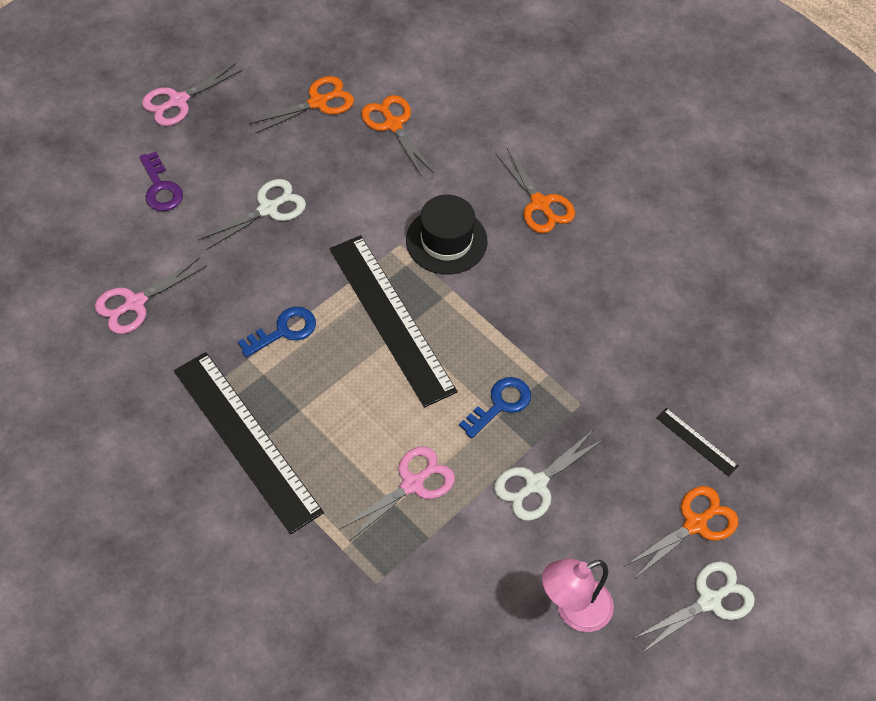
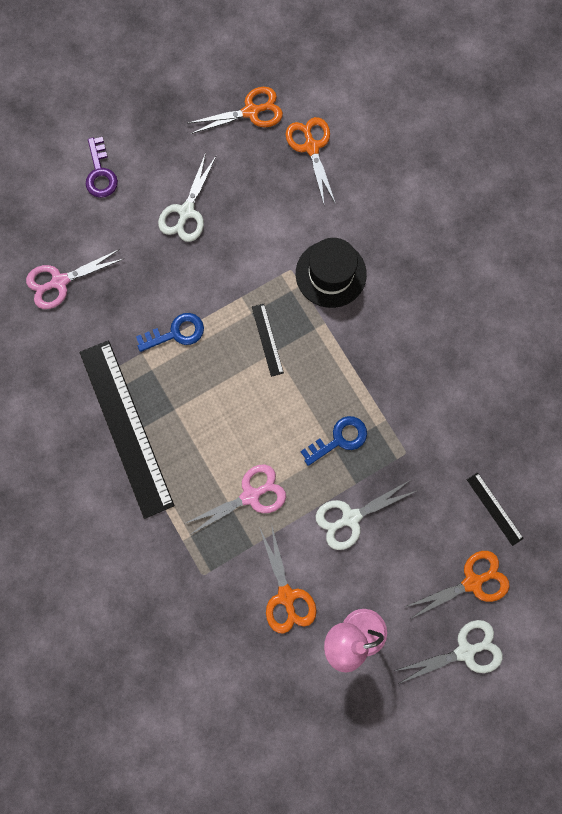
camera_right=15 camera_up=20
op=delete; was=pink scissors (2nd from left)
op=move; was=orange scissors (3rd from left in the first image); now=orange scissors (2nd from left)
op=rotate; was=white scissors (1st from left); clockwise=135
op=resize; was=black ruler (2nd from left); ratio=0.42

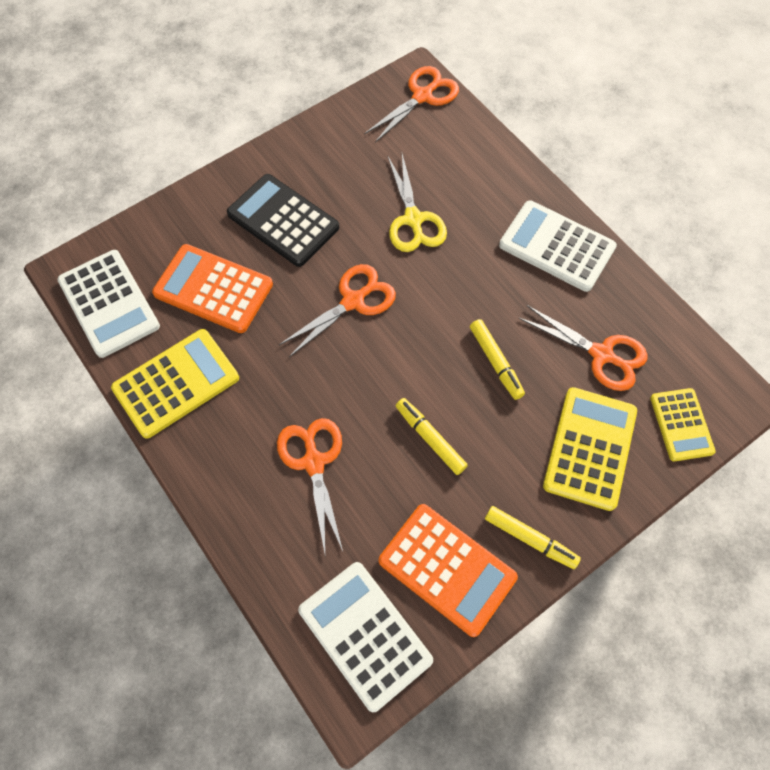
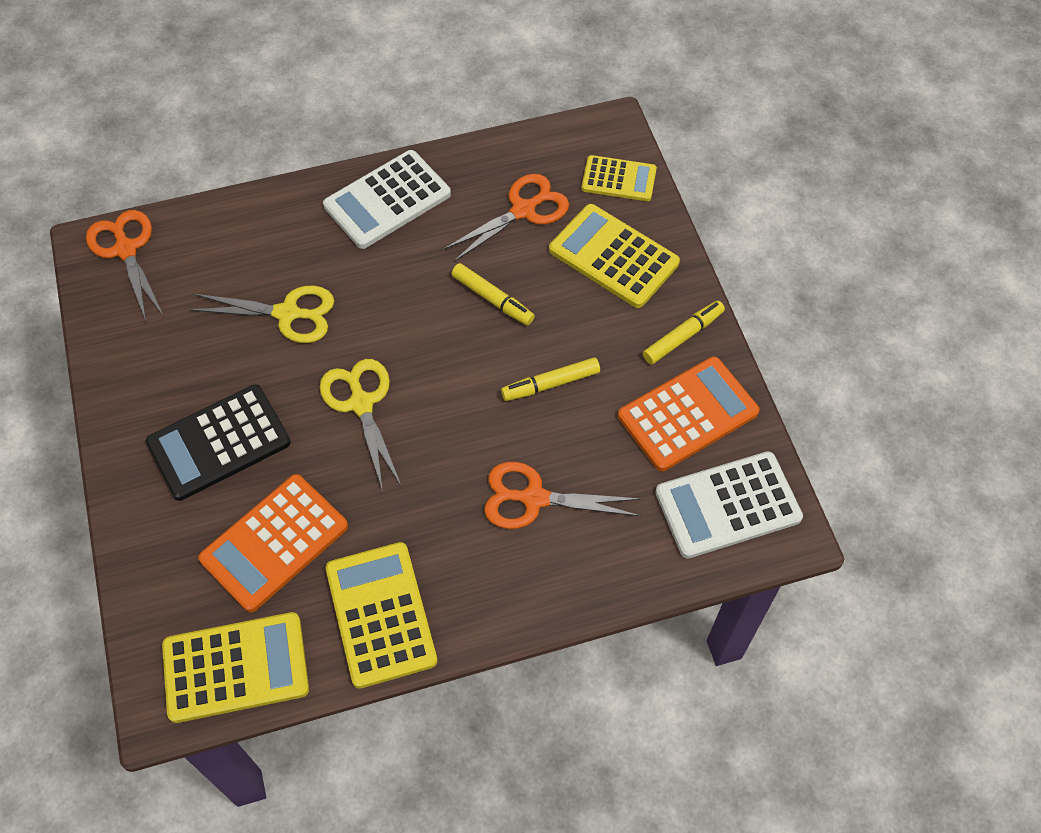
camera_right=-70 camera_up=-5
op=recolor; was=white calculator (1st from left); now=yellow calculator (1st from left)
op=recolor; was=orange scissors (2nd from left); now=yellow scissors (2nd from left)
op=rotate; was=yellow marker (2nd from left in the first image); clockwise=45

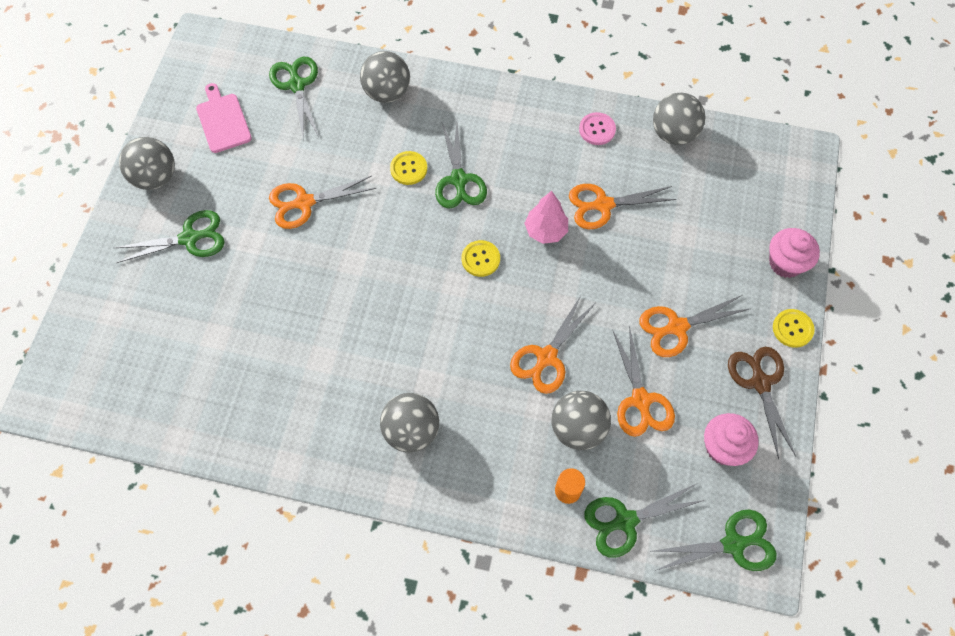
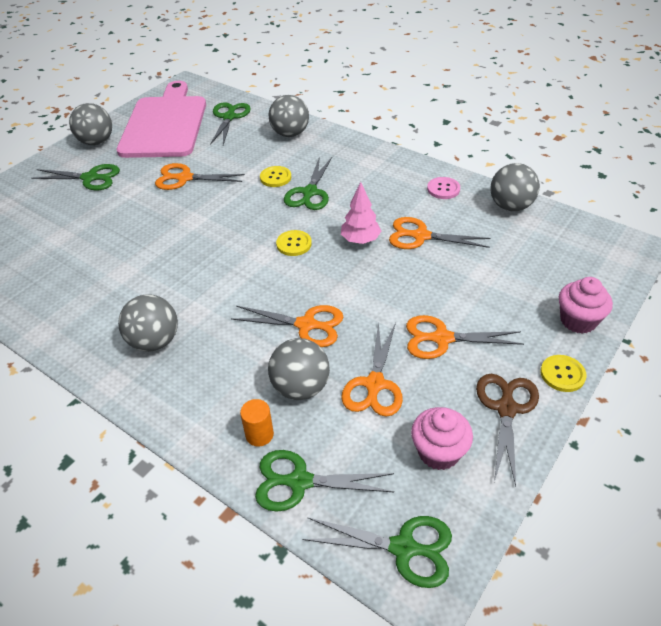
camera_right=25 camera_up=-20
op=rotate; was=orange scissors (2nd from left); clockwise=-135
op=resize; was=pink cutting board; ratio=2.21

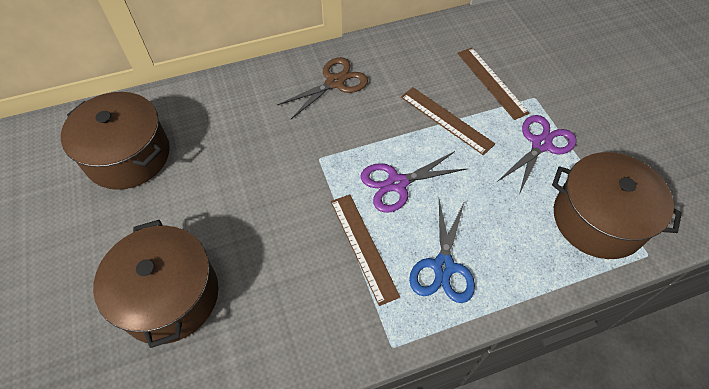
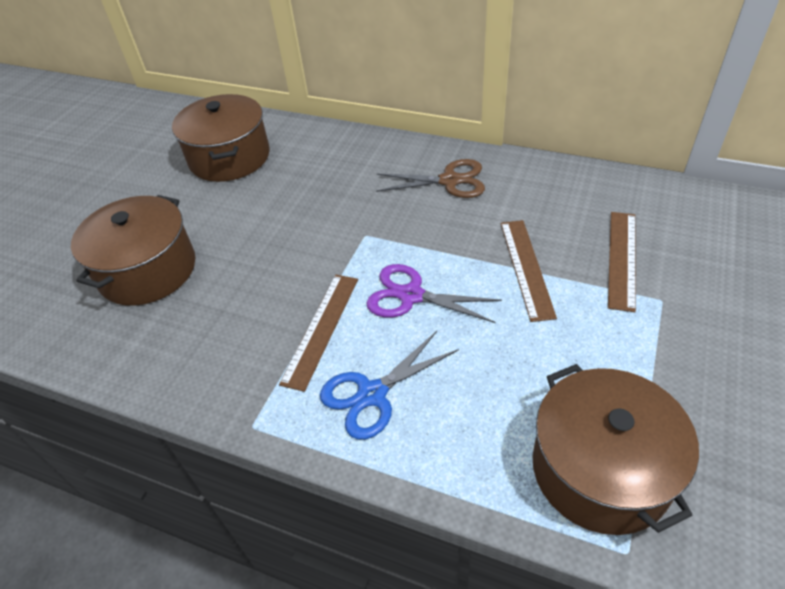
camera_right=45 camera_up=-10
op=delete; was=purple scissors (2nd from left)

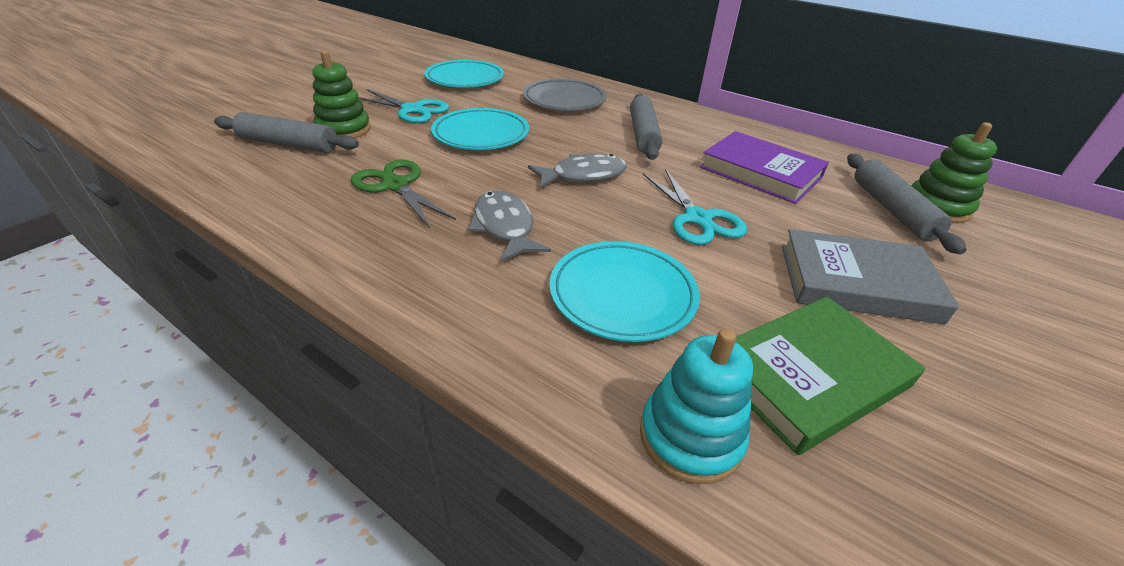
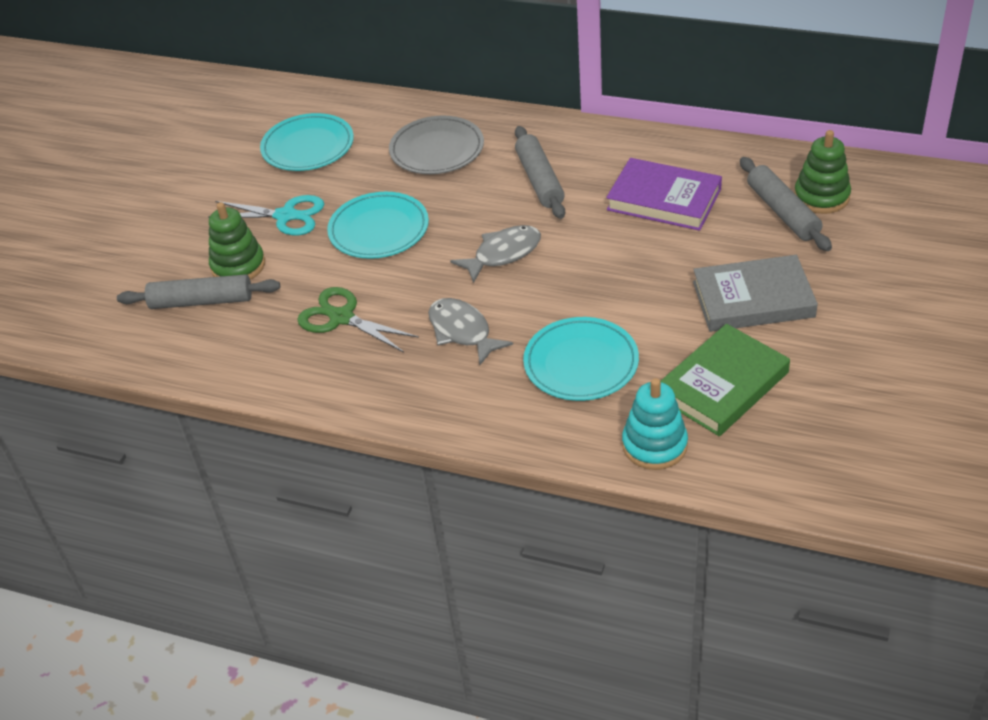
camera_right=-10 camera_up=5
op=delete; was=turquoise scissors (2nd from left)

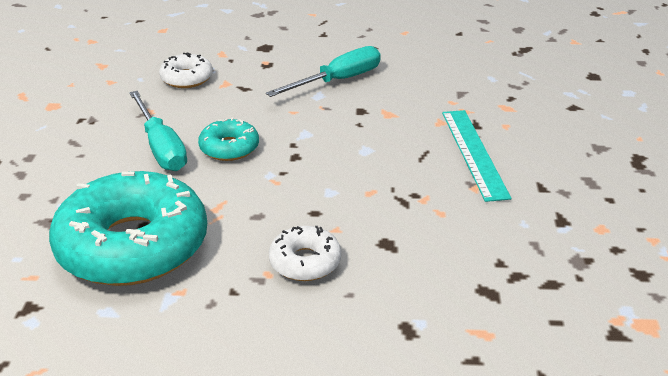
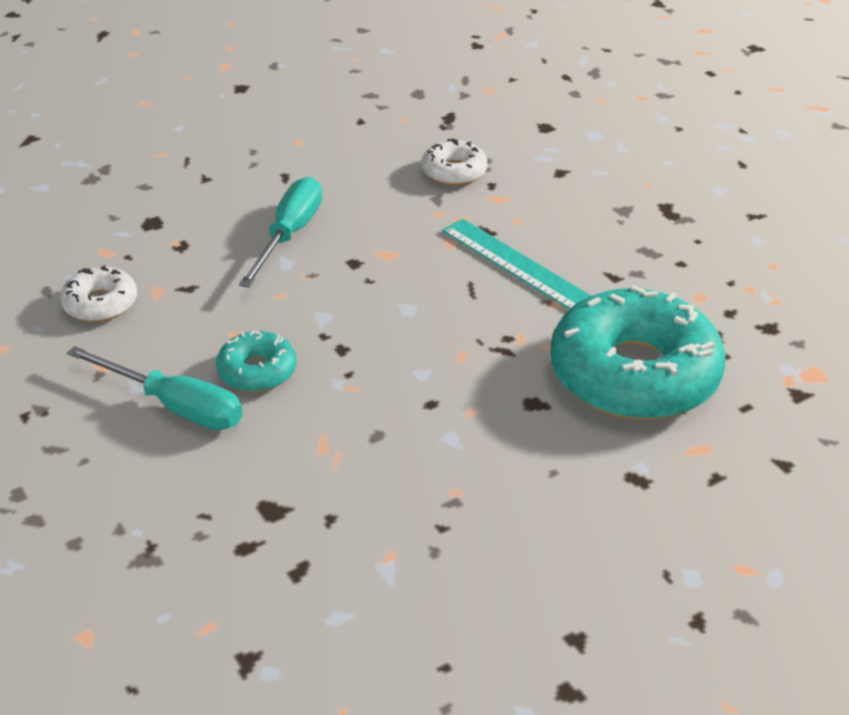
camera_right=-35 camera_up=5
op=move; was=turquoise donut (1st from left in the first image); now=turquoise donut (2nd from left)
op=move; was=white donut (2nd from left)

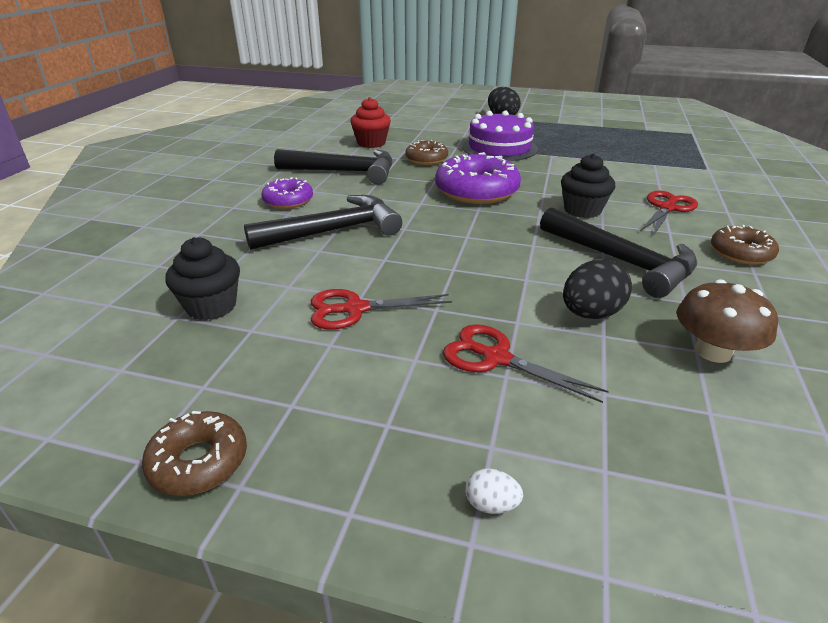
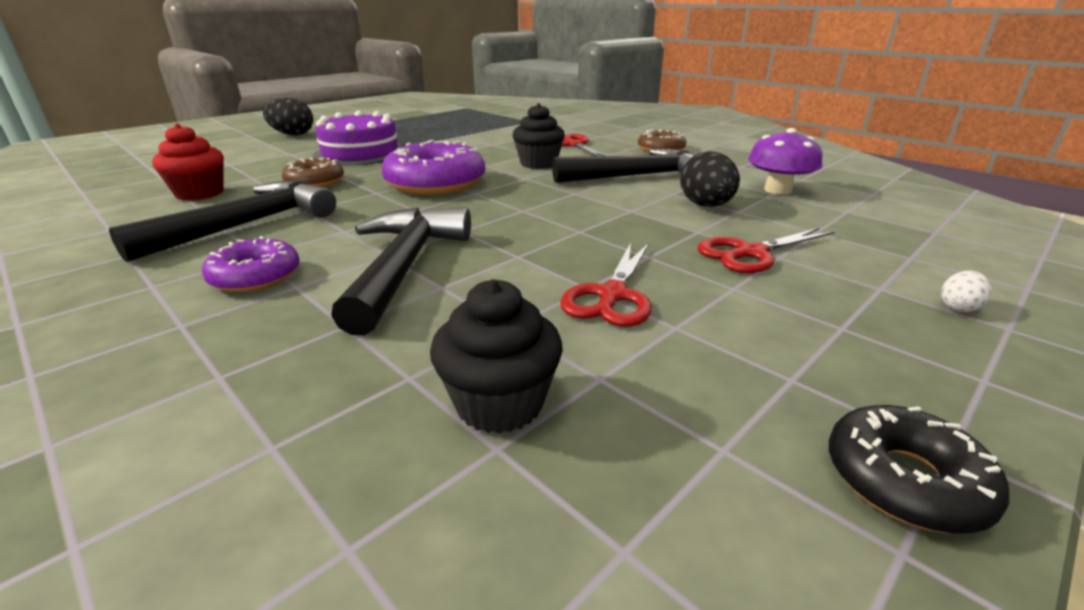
camera_right=-60 camera_up=-5
op=recolor; was=brown donut (1st from left); now=black donut
op=recolor; was=brown mushroom; now=purple mushroom

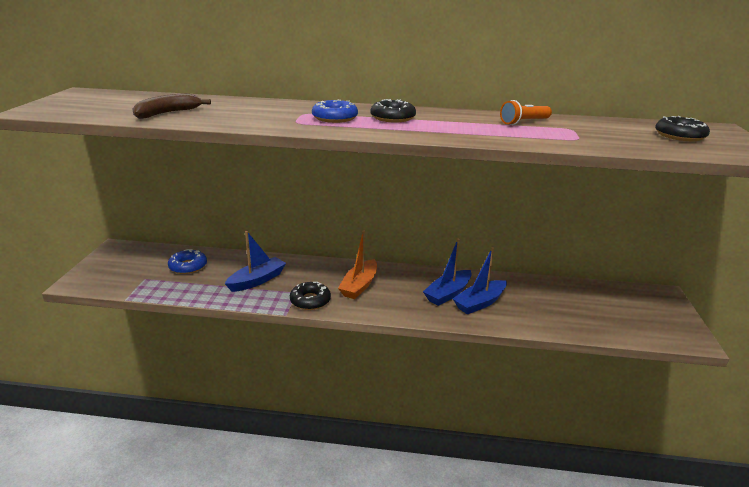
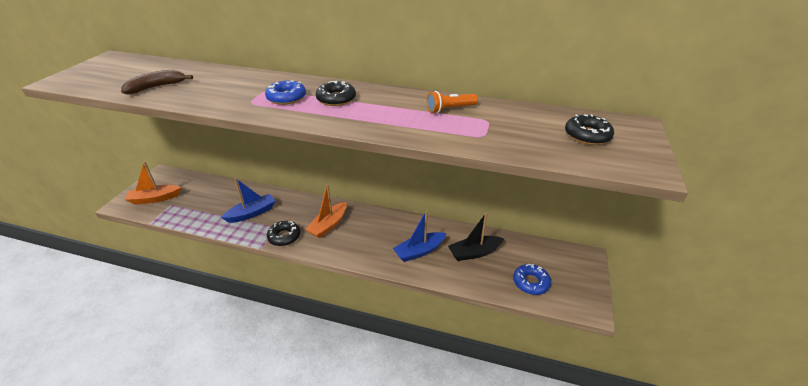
camera_right=10 camera_up=10
op=delete; was=blue boat (2nd from left)
op=insert; now=orange boat (1st from left)
op=insert; now=black boat
op=move; was=blue donut (1st from left in the first image); now=blue donut (2nd from left)

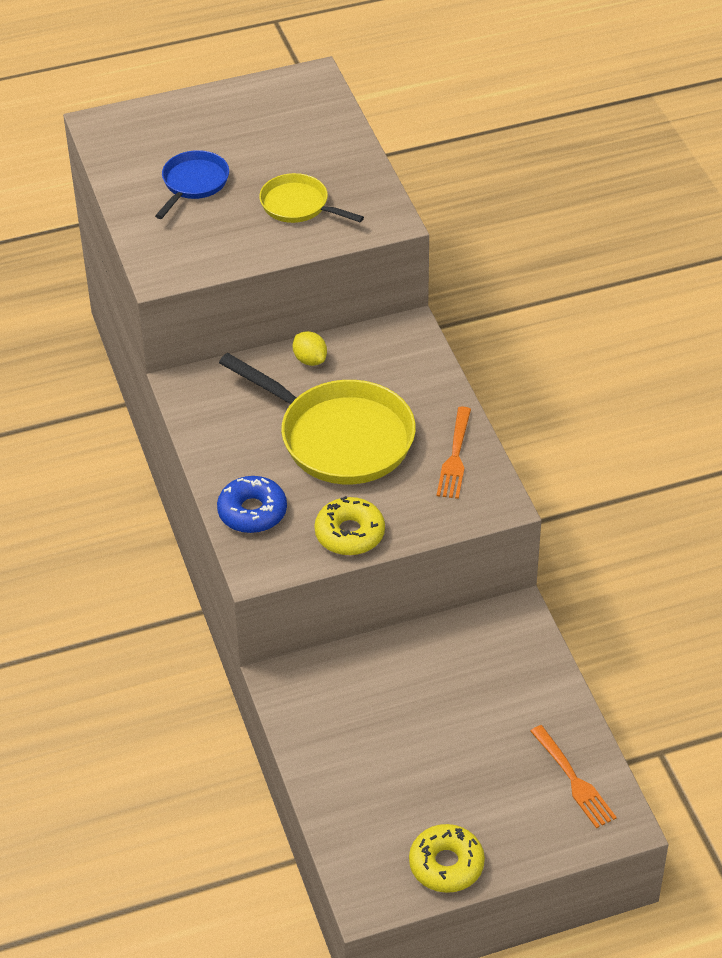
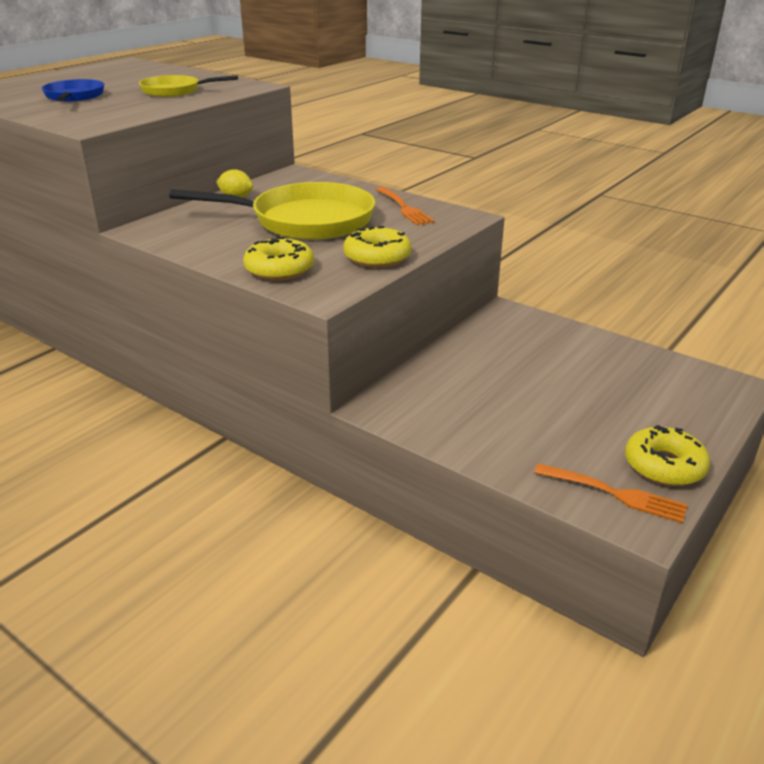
camera_right=-35 camera_up=-15
op=move; was=orange fork (2nd from left)
op=recolor; was=blue donut; now=yellow donut (1st from left)

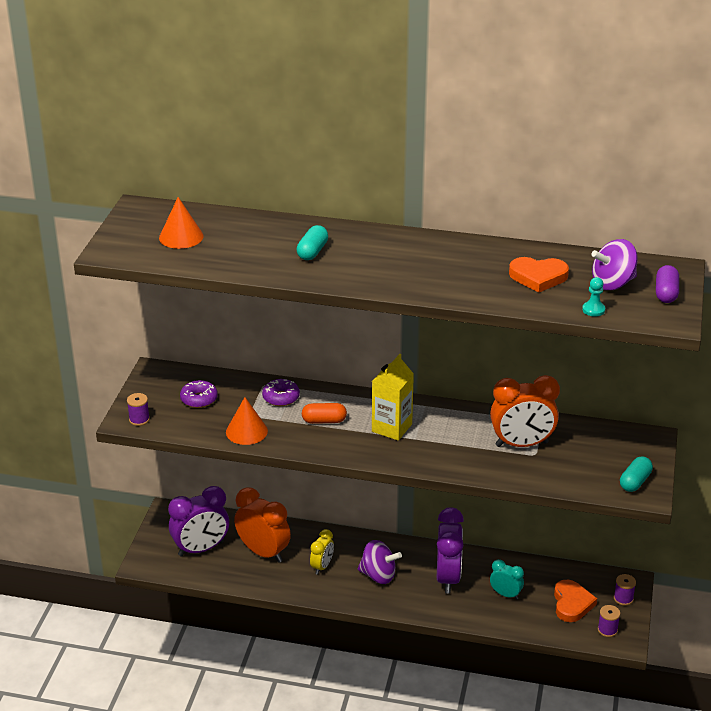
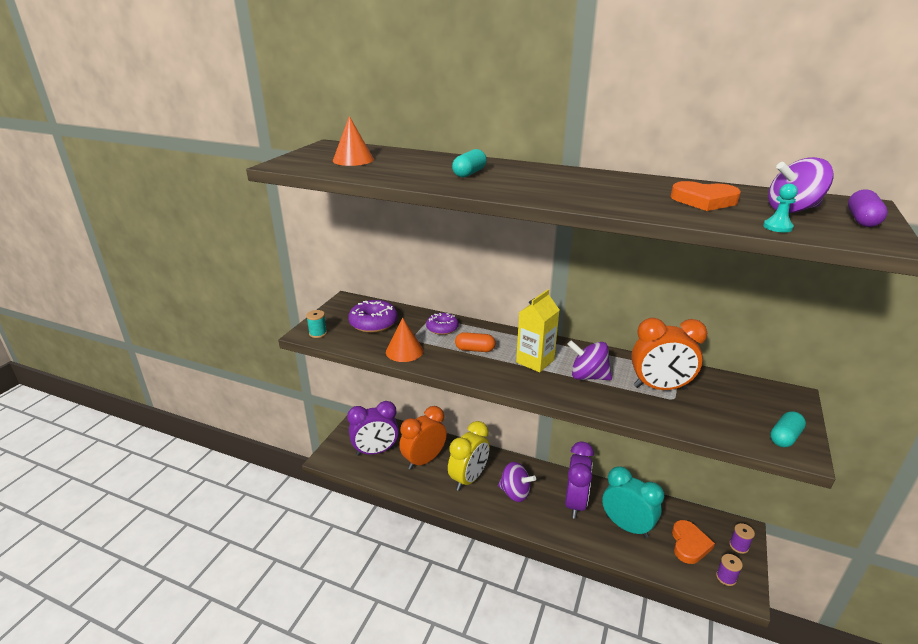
camera_right=10 camera_up=-5
op=insert; now=purple spinning top (2nd from left)
op=recolor; was=purple spool (1st from left); now=turquoise spool
op=rotate; was=orange clock (1st from left); clockwise=-90
op=resize; was=purple donut (1st from left); ratio=1.52
op=resize; was=yellow clock; ratio=1.83
op=resize; was=turquoise clock; ratio=1.83

